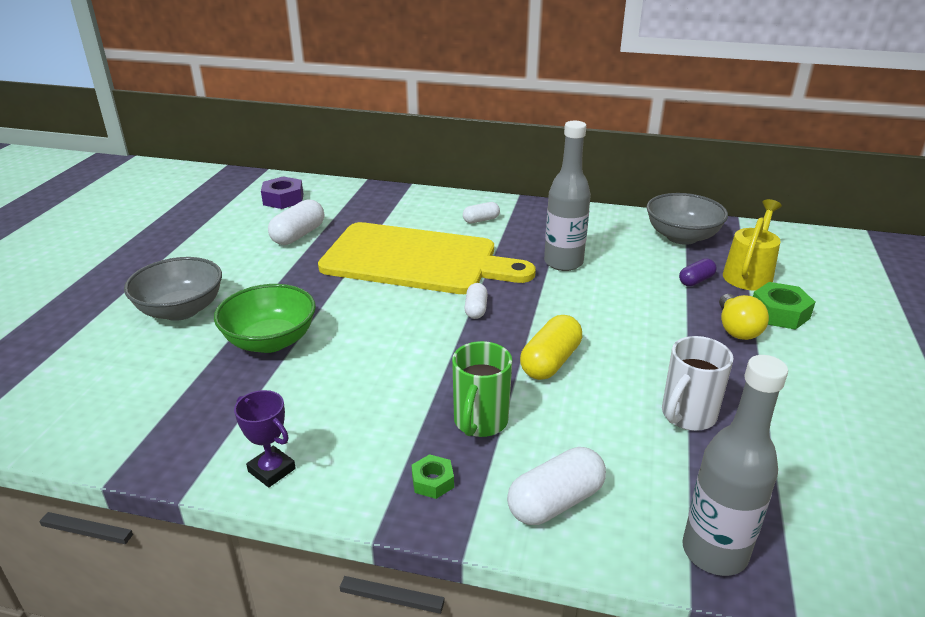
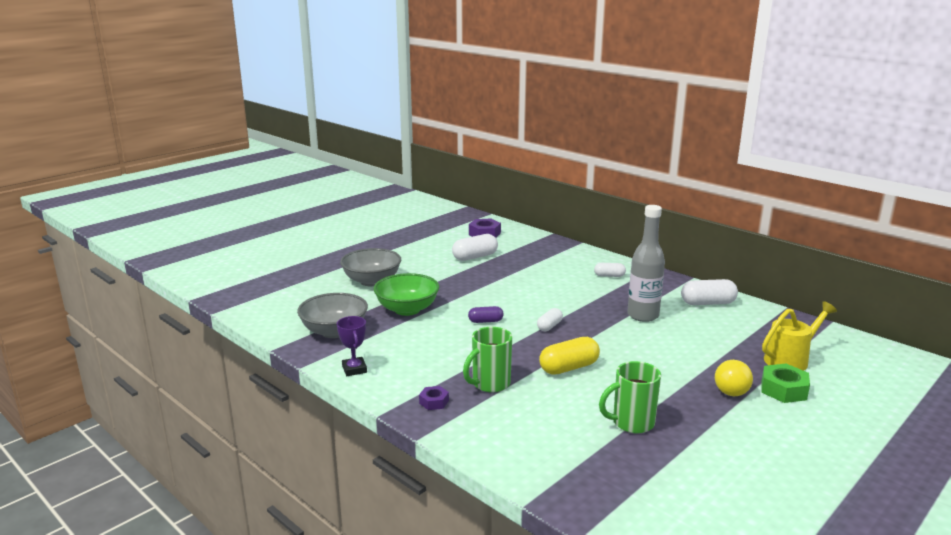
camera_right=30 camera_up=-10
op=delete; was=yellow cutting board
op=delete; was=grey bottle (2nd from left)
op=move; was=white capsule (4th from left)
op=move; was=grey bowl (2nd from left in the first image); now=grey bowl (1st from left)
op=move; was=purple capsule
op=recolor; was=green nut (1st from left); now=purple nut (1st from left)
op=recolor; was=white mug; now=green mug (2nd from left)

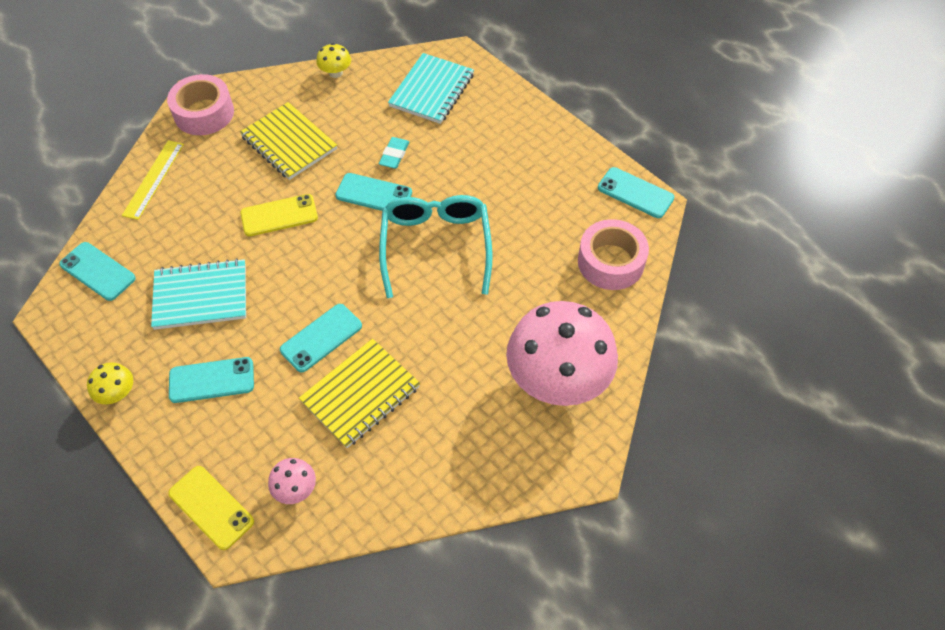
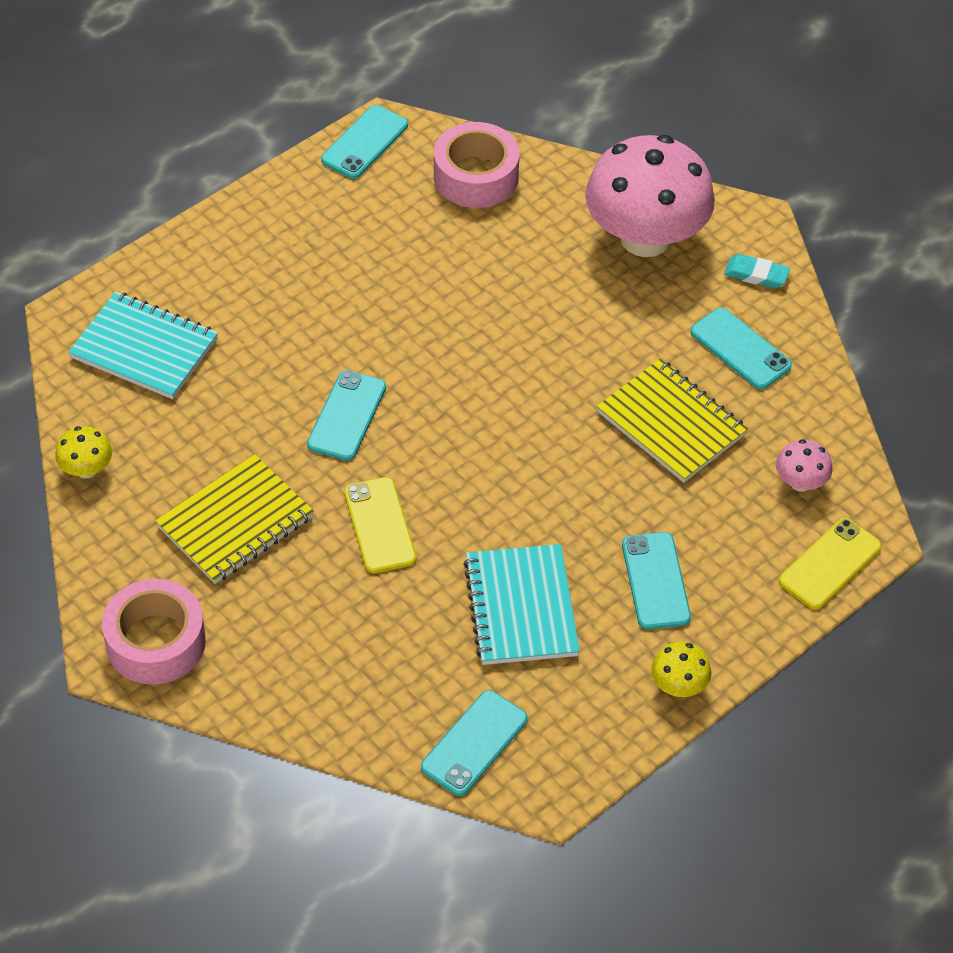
camera_right=-90 camera_up=-5
op=delete; was=yellow ruler
op=delete; was=turquoise glasses
op=move; was=turquoise phone (3rd from left in the first image); now=turquoise phone (5th from left)
op=move; was=turquoise eraser

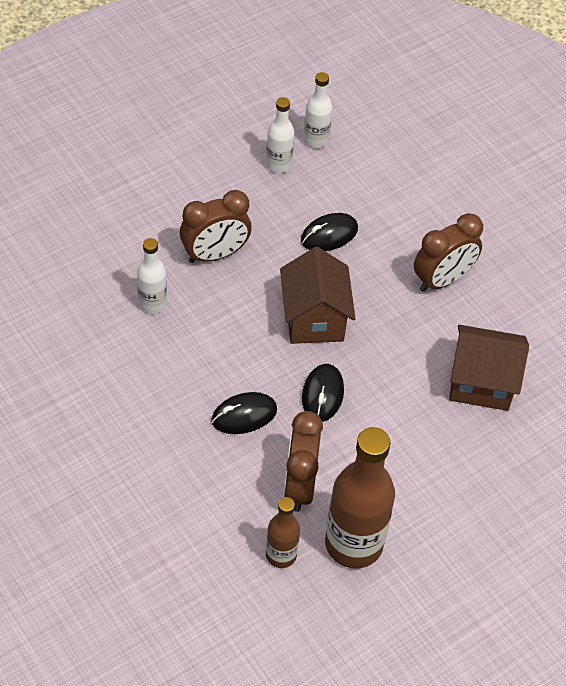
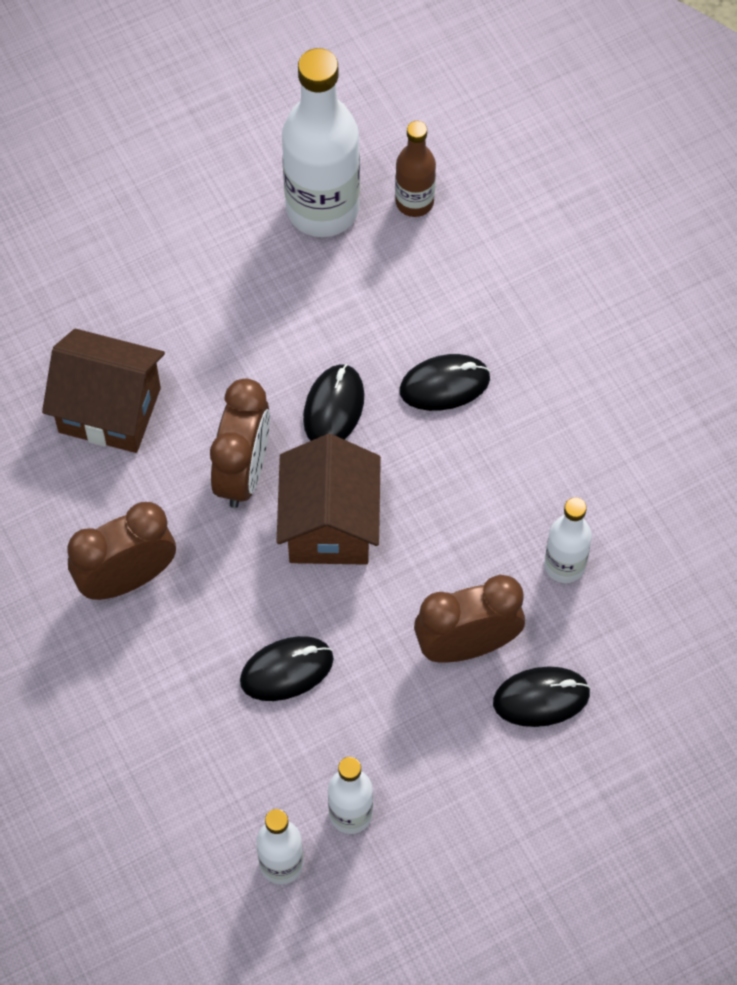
camera_right=-170 camera_up=10
op=insert; now=black mouse (4th from left)
op=move; was=brown clock (2nd from left)
op=recolor; was=brown bottle (2nd from left); now=white bottle (2nd from left)

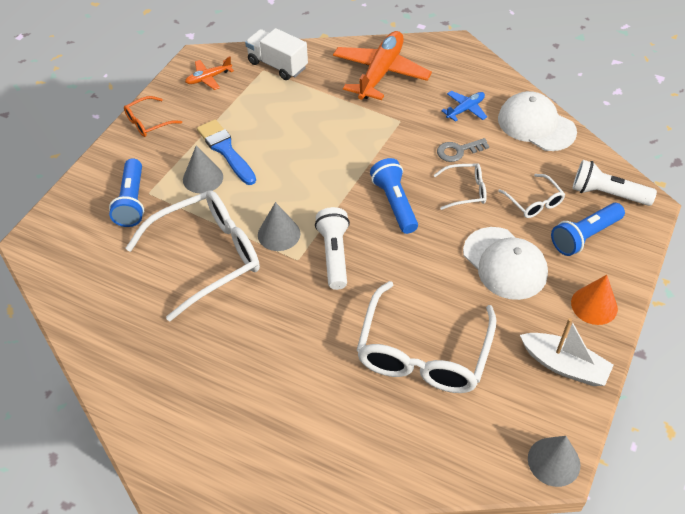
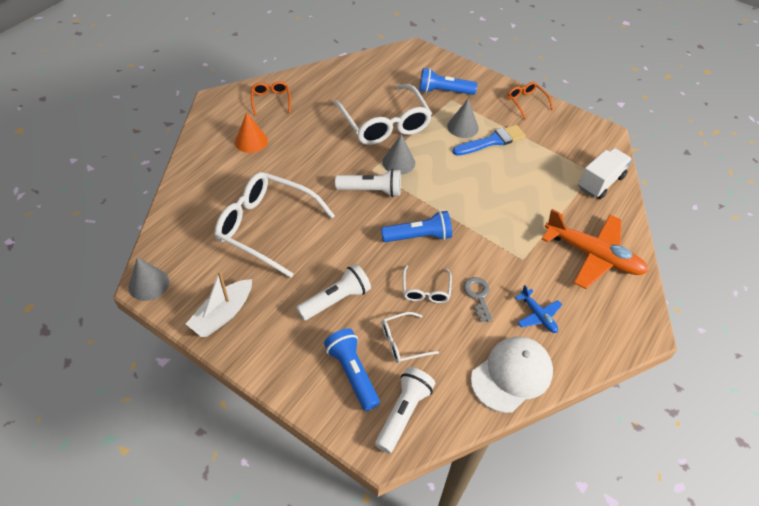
camera_right=95 camera_up=0
op=delete; was=orange plane (1st from left)
op=insert; now=orange glasses (1st from left)
op=move; was=orange cone
op=replace; was=white cap (1st from left); now=white flashlight (1st from left)

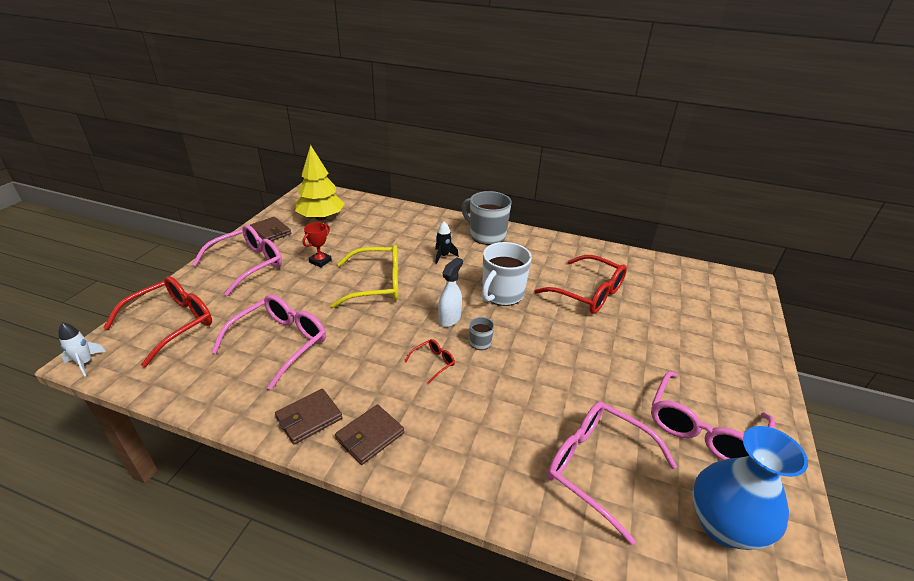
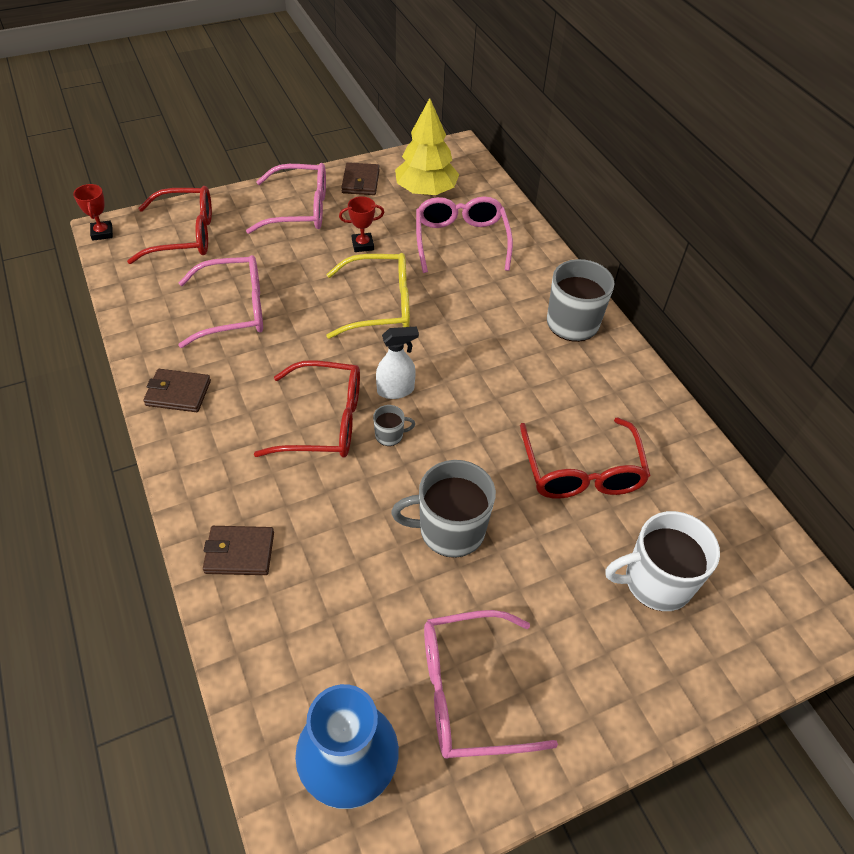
camera_right=45 camera_up=15
op=delete; was=black rocket
op=insert; now=grey mug (2nd from left)
op=move; was=brown wallet (3rd from left in the first image); now=brown wallet (2nd from left)
op=move; was=white mug
op=move; was=pink glasses (3rd from left)
op=replace; was=white rocket; now=red trophy (1st from left)
op=rotate; was=yellow glasses; clockwise=-45
op=resize; was=red glasses (2nd from left); ratio=2.24

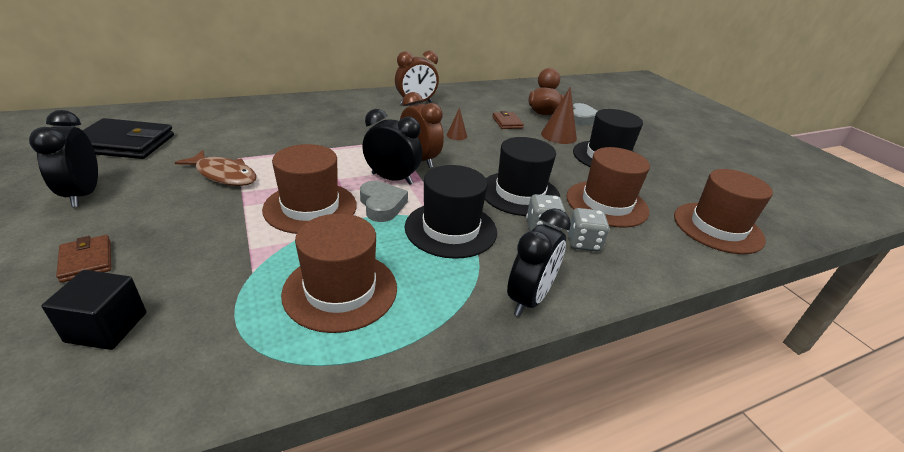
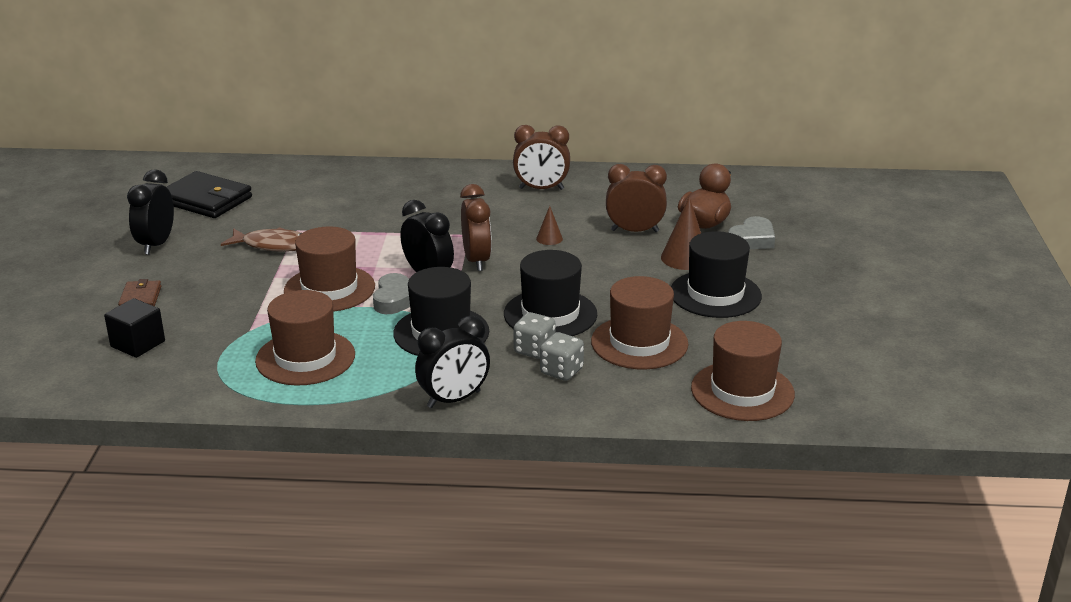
camera_right=30 camera_up=-5
op=replace; was=brown wallet (2nd from left); now=brown clock (3rd from left)
op=rotate; was=brown fish; clockwise=-45

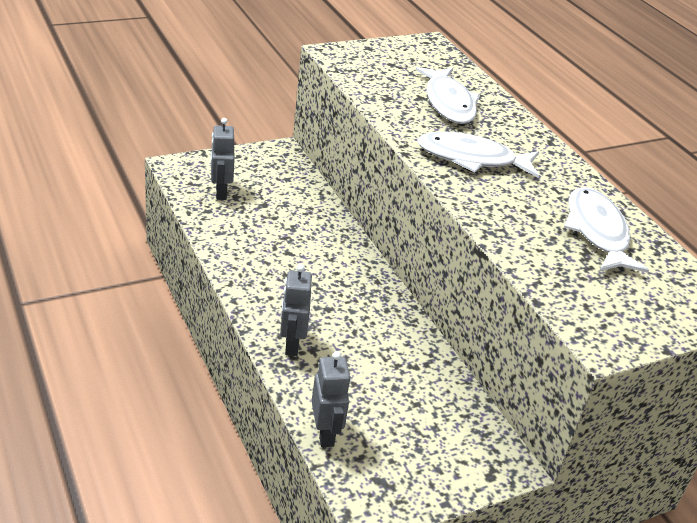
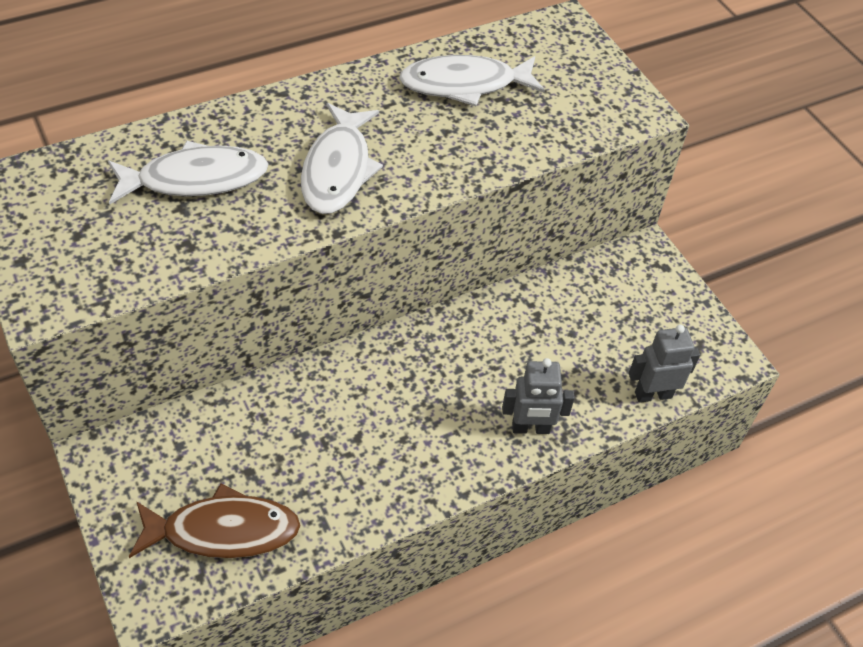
camera_right=-90 camera_up=15
op=replace; was=grey robot (1st from left); now=brown fish

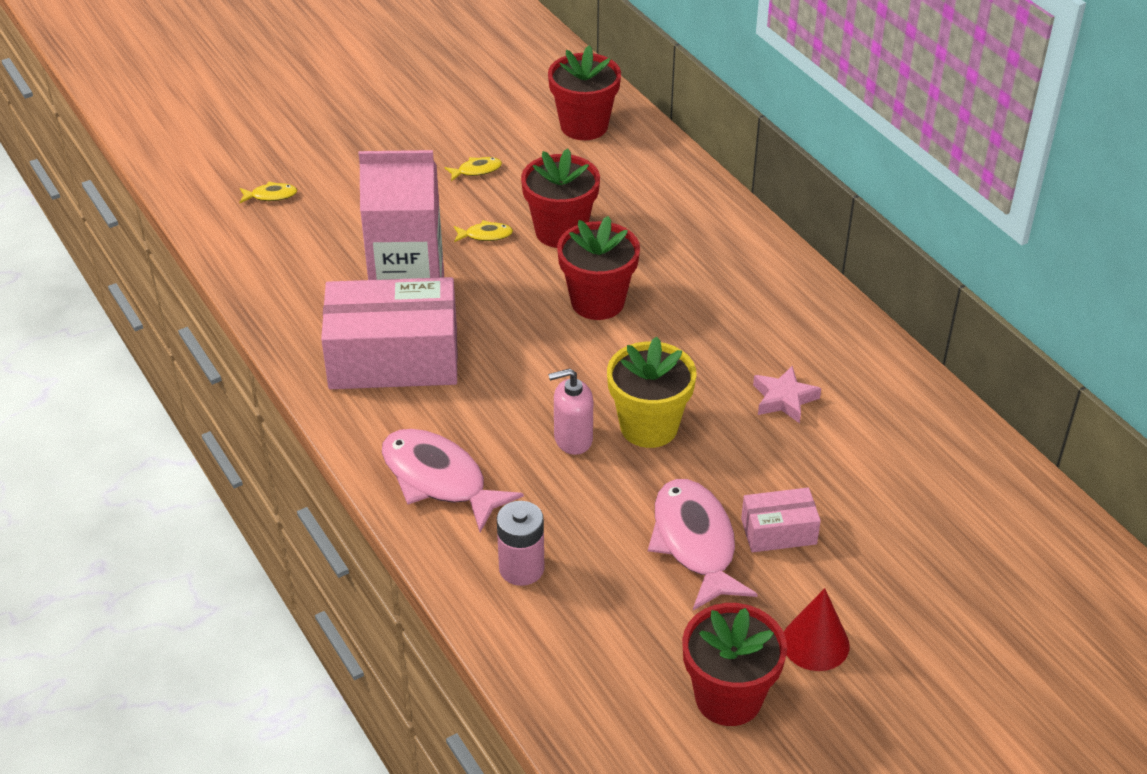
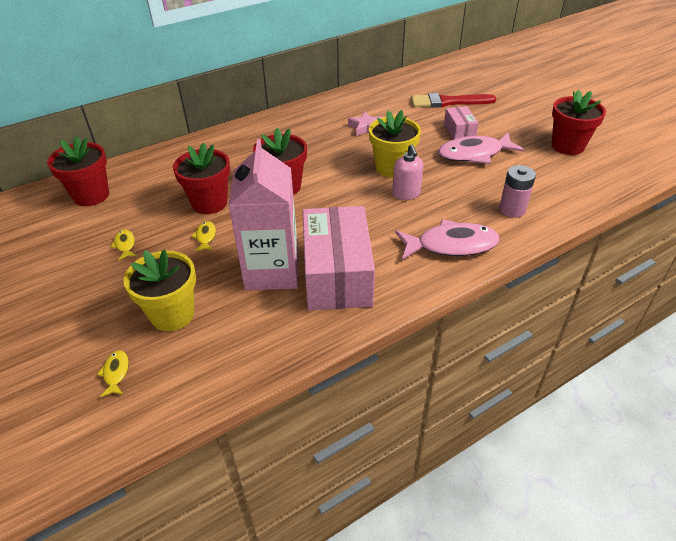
camera_right=-90 camera_up=0
op=delete; was=red cone
op=insert; now=yellow flower pot (1st from left)
op=insert; now=red brush
op=rotate; was=pink fish (1st from left); clockwise=-135

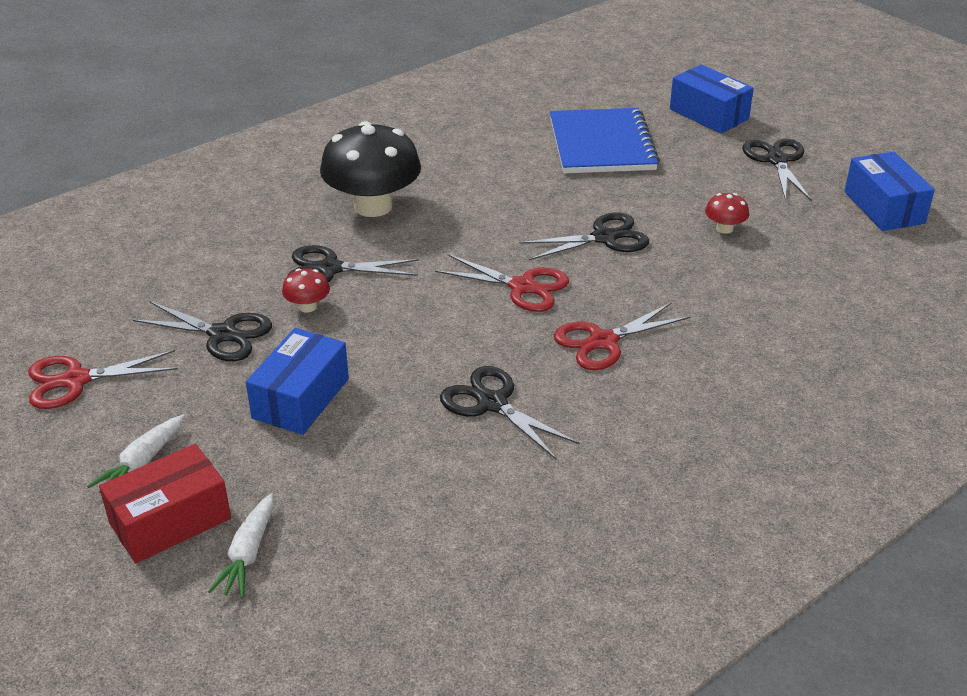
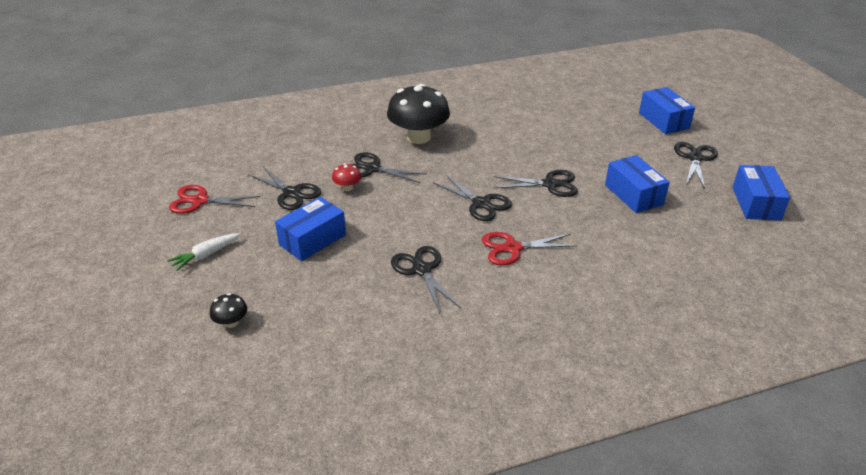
camera_right=20 camera_up=0
op=delete; was=red box
op=delete; was=blue notebook
op=replace; was=white carrot (2nd from left); now=black mushroom (1st from left)
op=replace; was=red mushroom (2nd from left); now=blue box (2nd from left)
op=recolor; was=red scissors (2nd from left); now=black scissors (4th from left)

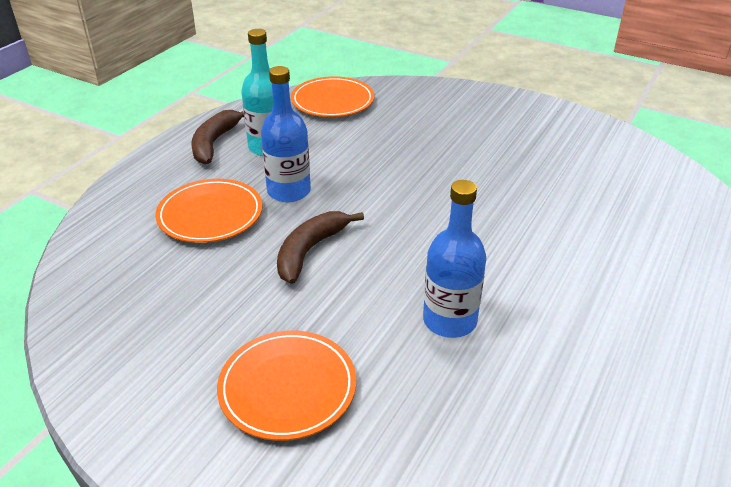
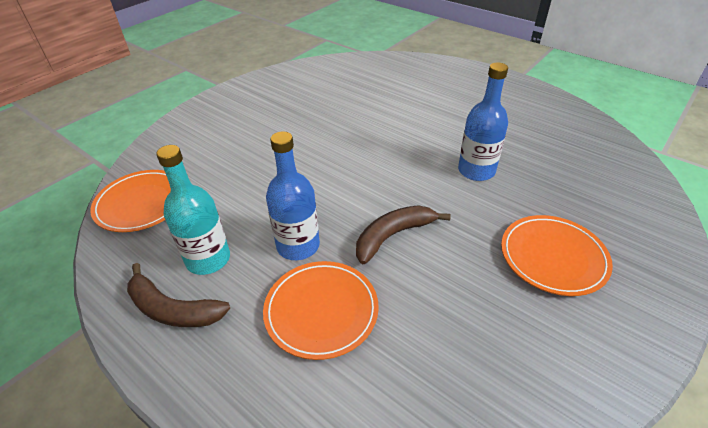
camera_right=-80 camera_up=5
op=rotate; was=brown banana (2nd from left); clockwise=105

